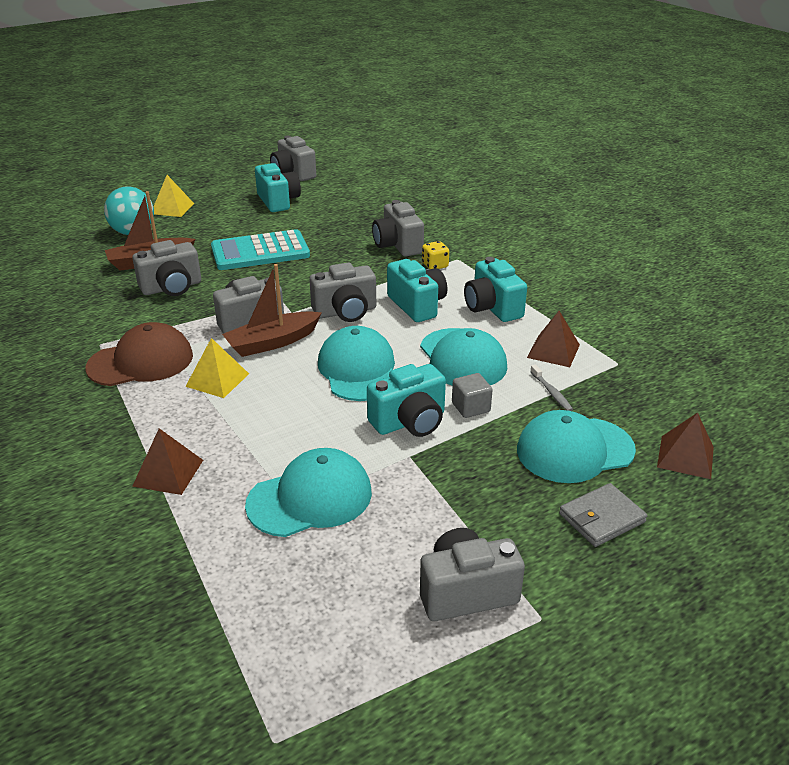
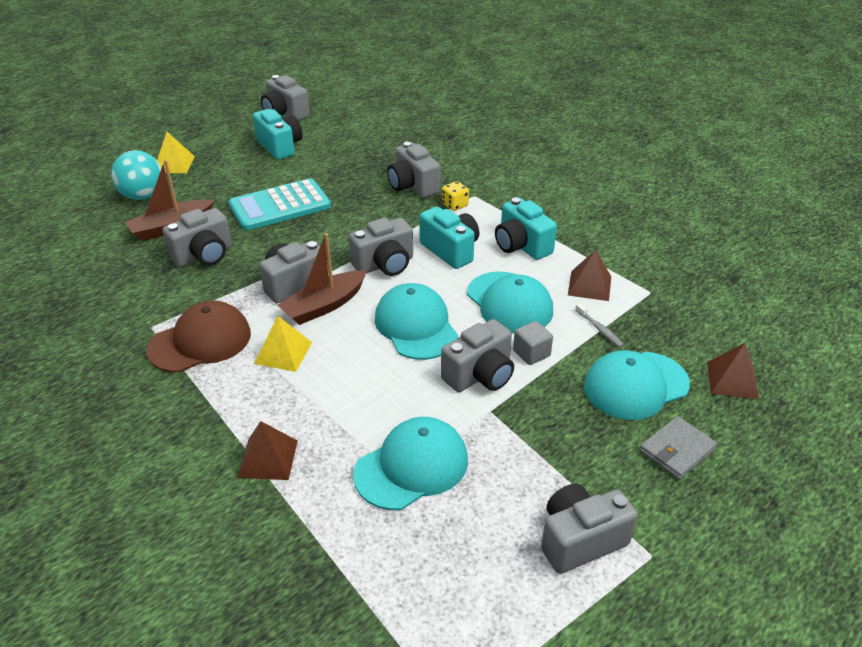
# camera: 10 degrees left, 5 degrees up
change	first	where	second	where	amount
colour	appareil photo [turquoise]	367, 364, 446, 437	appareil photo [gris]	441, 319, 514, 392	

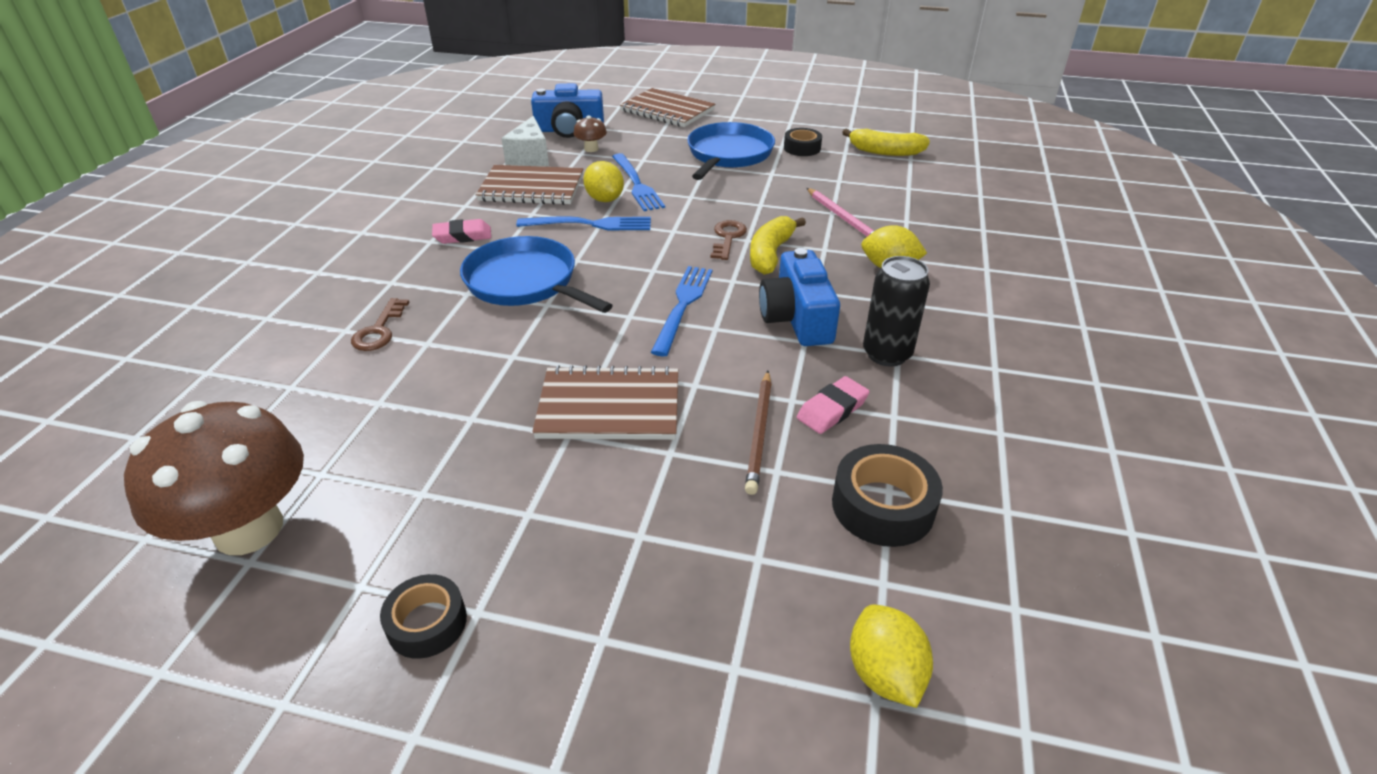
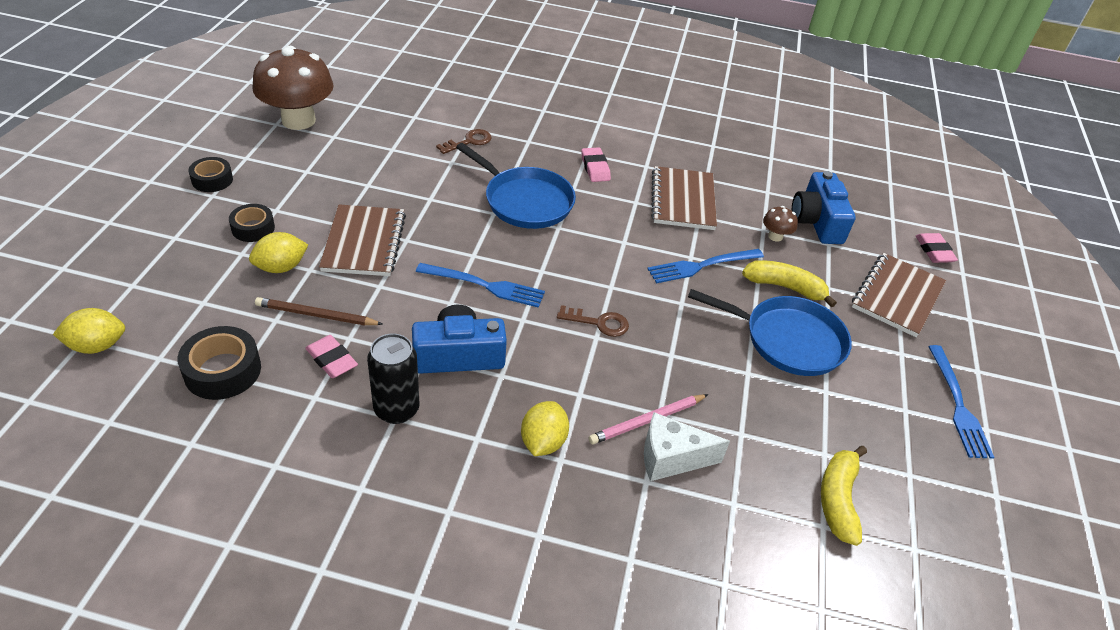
# camera: 85 degrees right, 5 degrees up
change	first	where	second	where	amount
relocated	ruban adhésif [noir]	784, 128, 822, 156		229, 204, 275, 242	
relocated	citron [jaune]	583, 161, 624, 202		249, 232, 308, 273	
spun	clé [marron]	351, 298, 409, 351		436, 129, 492, 154	135 degrees clockwise
spun	poêle [bleu]	460, 236, 613, 313		456, 143, 576, 229	90 degrees clockwise
relocated	fromage [blanc]	501, 116, 549, 167		644, 412, 730, 481	
relocated	banane [jaune]	750, 216, 806, 275		742, 260, 837, 307	
appeared			gomme [rose]	916, 233, 958, 263	
relocated	fourchette [bleu]	516, 216, 651, 230		928, 345, 994, 459	

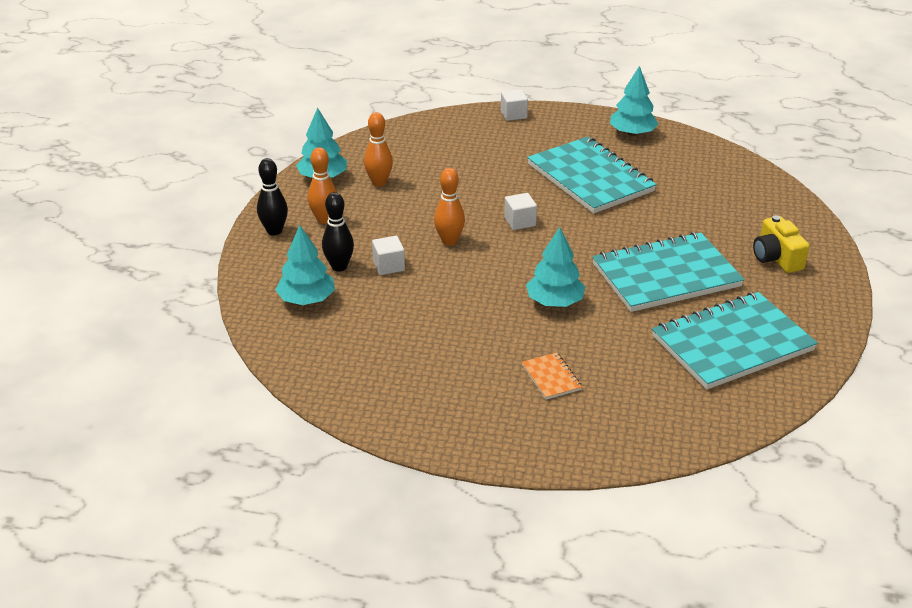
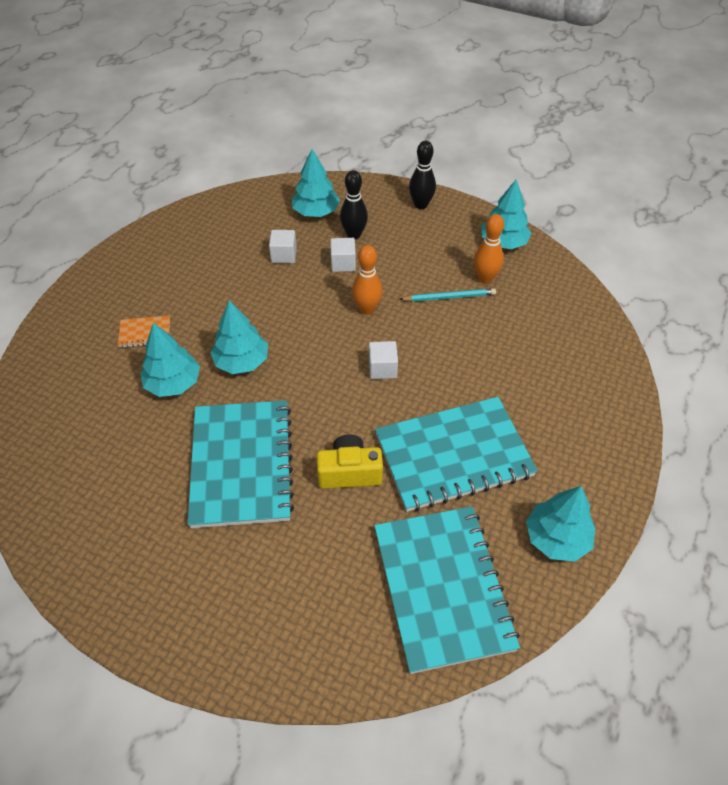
# camera: 105 degrees right, 15 degrees up
change	first	where	second	where	amount
appeared			arbre [turquoise]	140, 323, 200, 397	
relocated	cube [blanc]	501, 89, 528, 121		269, 230, 297, 263	
relocated	appareil photo [jaune]	753, 215, 810, 273		317, 435, 383, 489	
relocated	carnet [turquoise]	652, 292, 818, 390		374, 506, 520, 674	
appeared			crayon [turquoise]	399, 288, 496, 301	
missing	quille [orange]	308, 147, 337, 224			

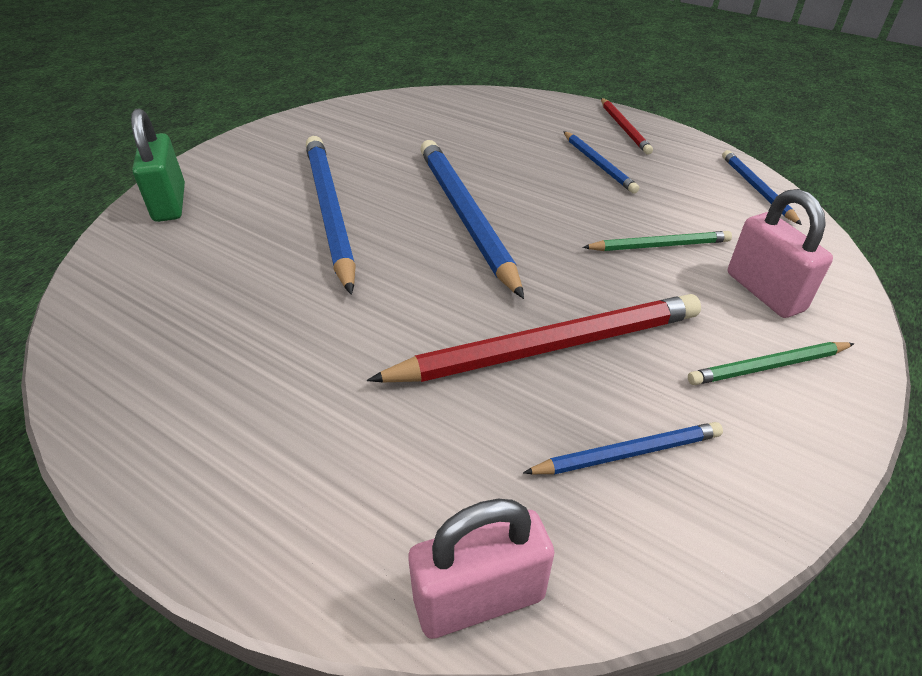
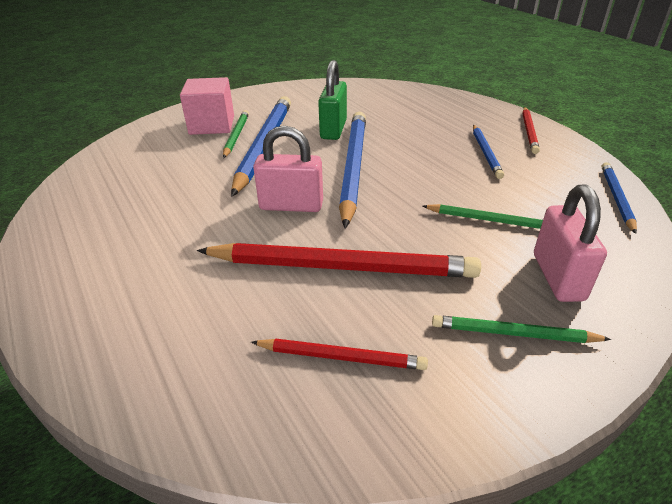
# camera: 25 degrees right, 5 degrees down
change	first	where	second	where	amount
appeared			cube [rose]	180, 77, 234, 135	
appeared			crayon [vert]	223, 110, 249, 158	
colour	crayon [bleu]	523, 422, 723, 475	crayon [rouge]	251, 339, 428, 370	
relocated	cadenas [rose]	408, 499, 555, 639		253, 126, 323, 212	
relocated	cadenas [vert]	131, 108, 185, 222		318, 60, 347, 140	

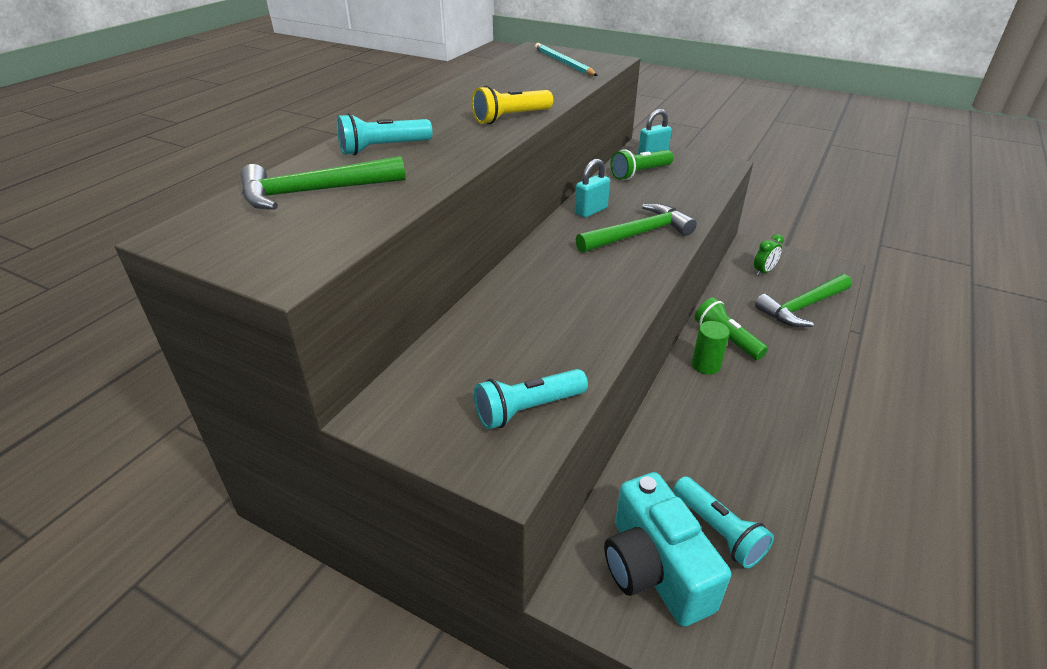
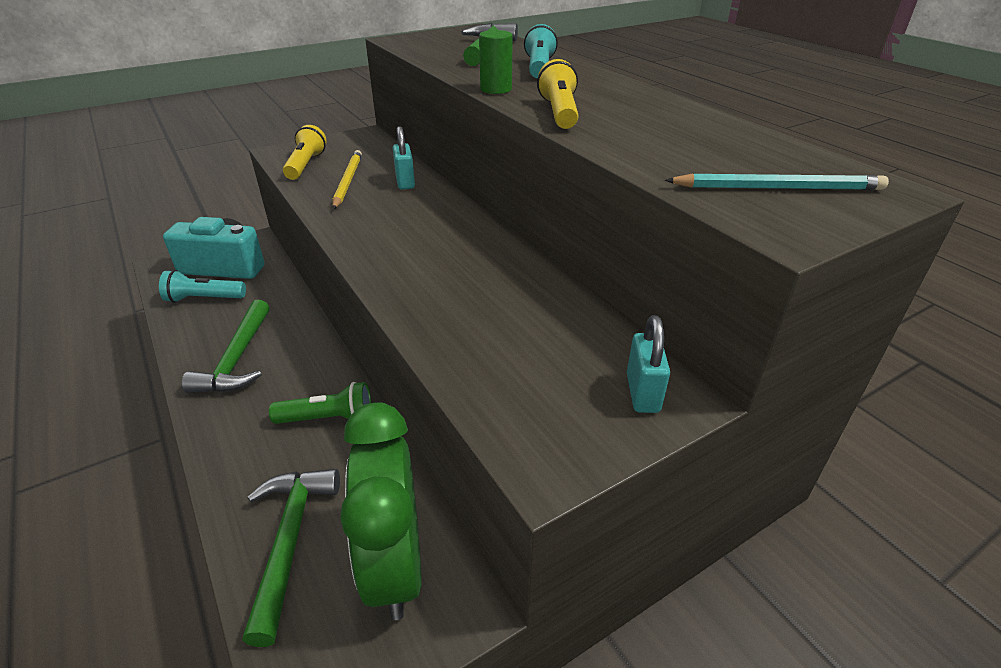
# camera: 120 degrees right, 0 degrees up
change	first	where	second	where	amount
relocated	marteau [vert]	576, 203, 697, 253		182, 300, 270, 393	
colour	lampe de poche [turquoise]	474, 369, 588, 429	lampe de poche [jaune]	283, 125, 327, 180	
appeared			crayon [jaune]	333, 150, 362, 209	
size	réveil [vert]	754, 234, 784, 276		340, 402, 422, 620	x2.50
relocated	cadenas [turquoise]	575, 159, 610, 218		393, 126, 415, 190	
relocated	cylindre [vert]	692, 321, 730, 375		479, 30, 513, 94	
missing	lampe de poche [vert]	610, 149, 673, 180			

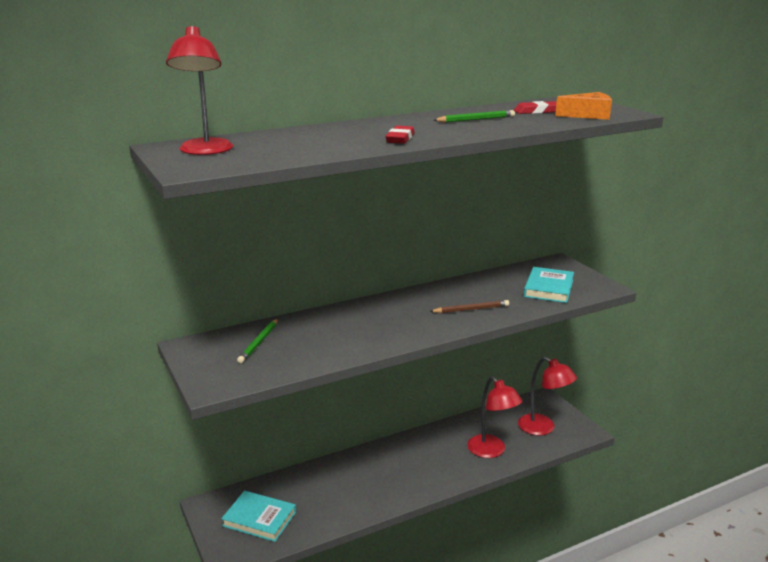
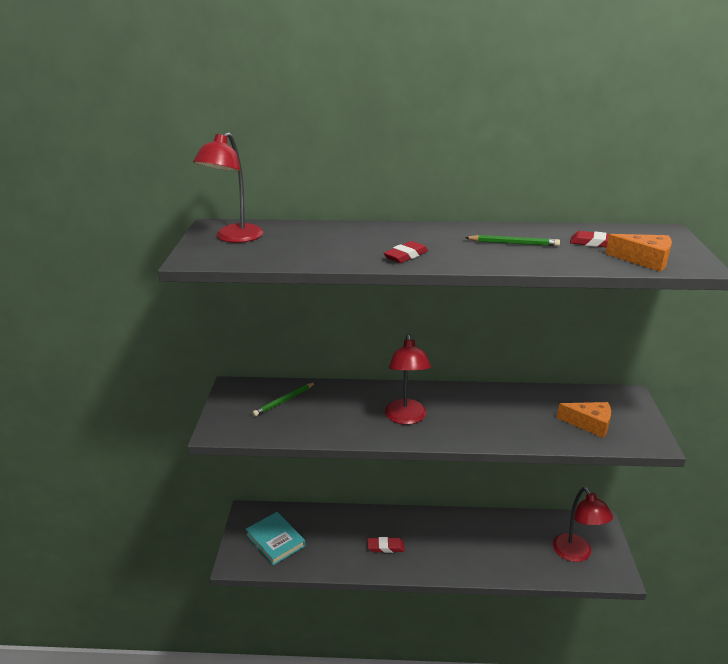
# camera: 30 degrees right, 5 degrees up
change	first	where	second	where	amount
appeared			gomme [rouge]	368, 537, 405, 553	
relocated	lampe [rouge]	467, 376, 523, 458		385, 334, 431, 425	
exchanged	livre [turquoise]	524, 267, 574, 303	fromage [orange]	557, 402, 611, 438	
missing	crayon [marron]	429, 300, 509, 313			

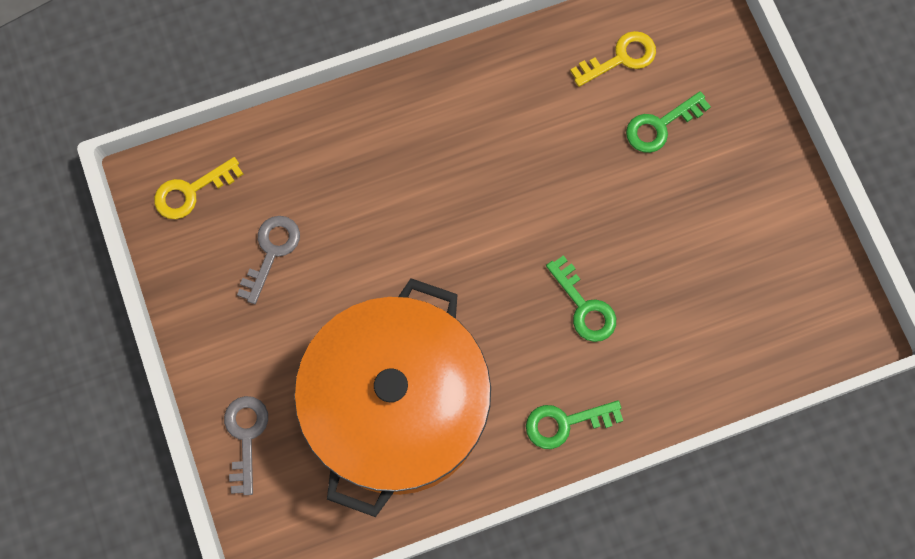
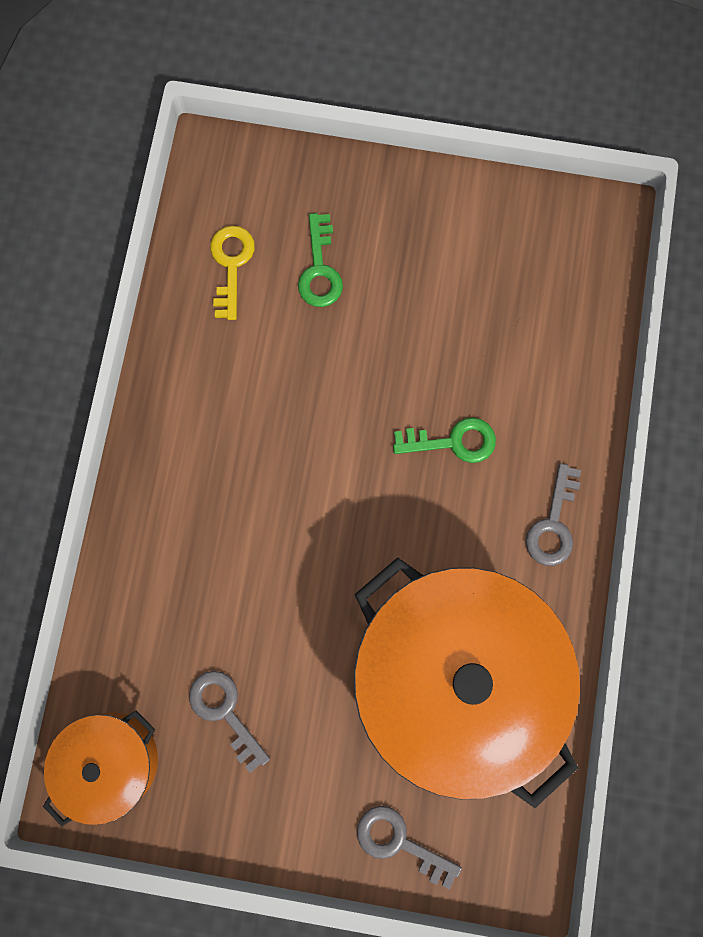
# camera: 60 degrees left, 5 degrees up
change	first	where	second	where	amount
exchanged	clé [jaune]	154, 157, 243, 219	marmite [orange]	43, 710, 158, 827	
colour	clé [vert]	526, 400, 623, 449	clé [gris]	526, 463, 581, 566	

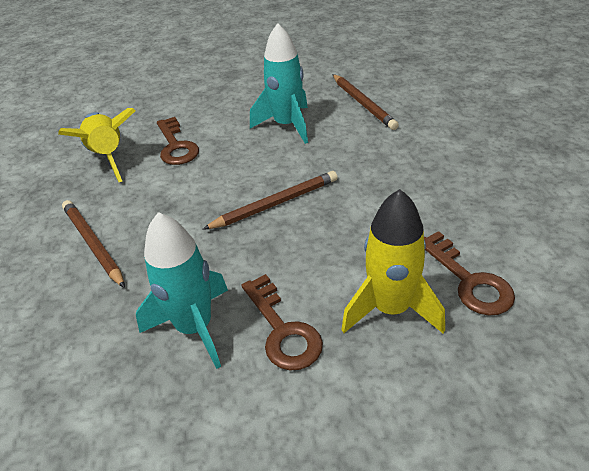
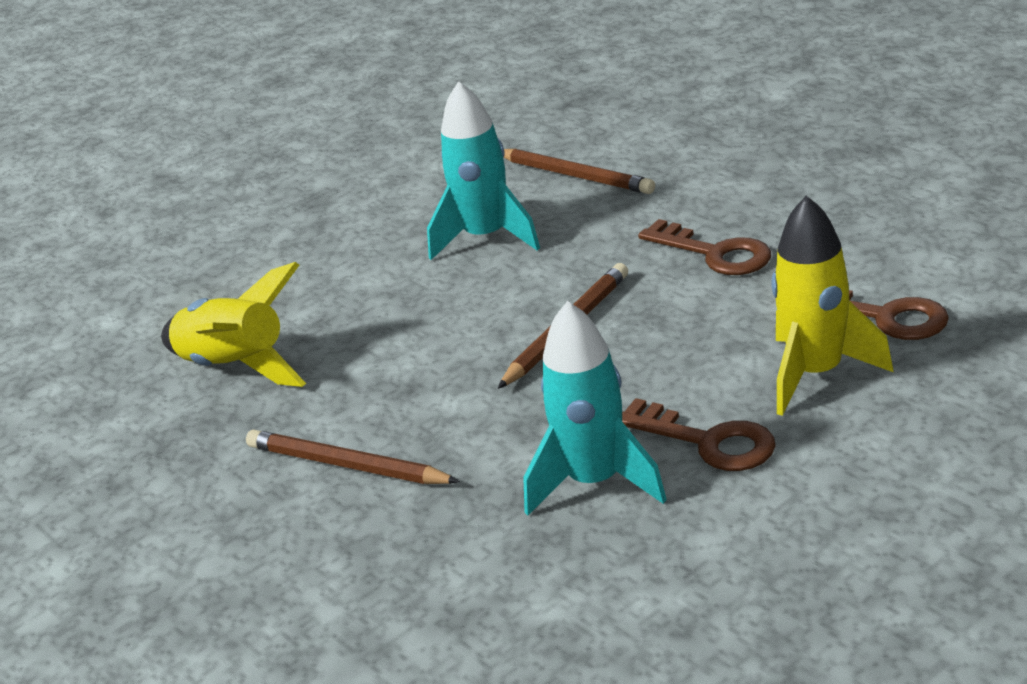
# camera: 25 degrees left, 10 degrees down
change	first	where	second	where	amount
relocated	clé [marron]	157, 117, 199, 165		638, 219, 771, 275	

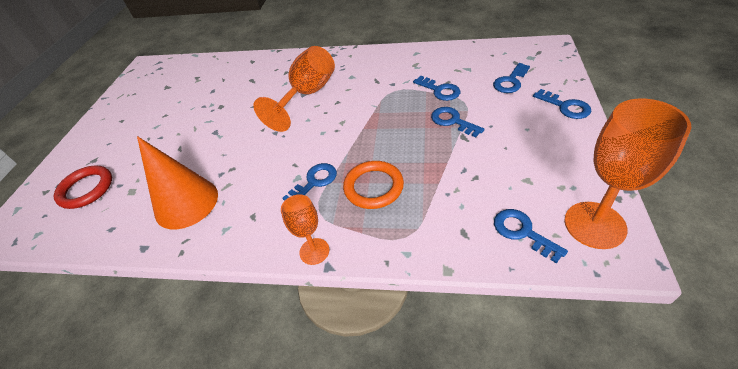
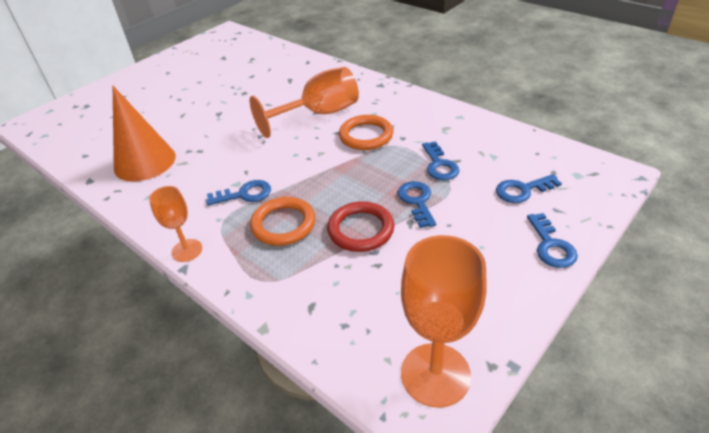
# camera: 30 degrees right, 5 degrees down
change	first	where	second	where	amount
relocated	anneau [rouge]	54, 166, 112, 209		327, 201, 394, 252	
appeared			anneau [orange]	339, 115, 393, 150	
missing	clé [bleu]	494, 209, 568, 263			

